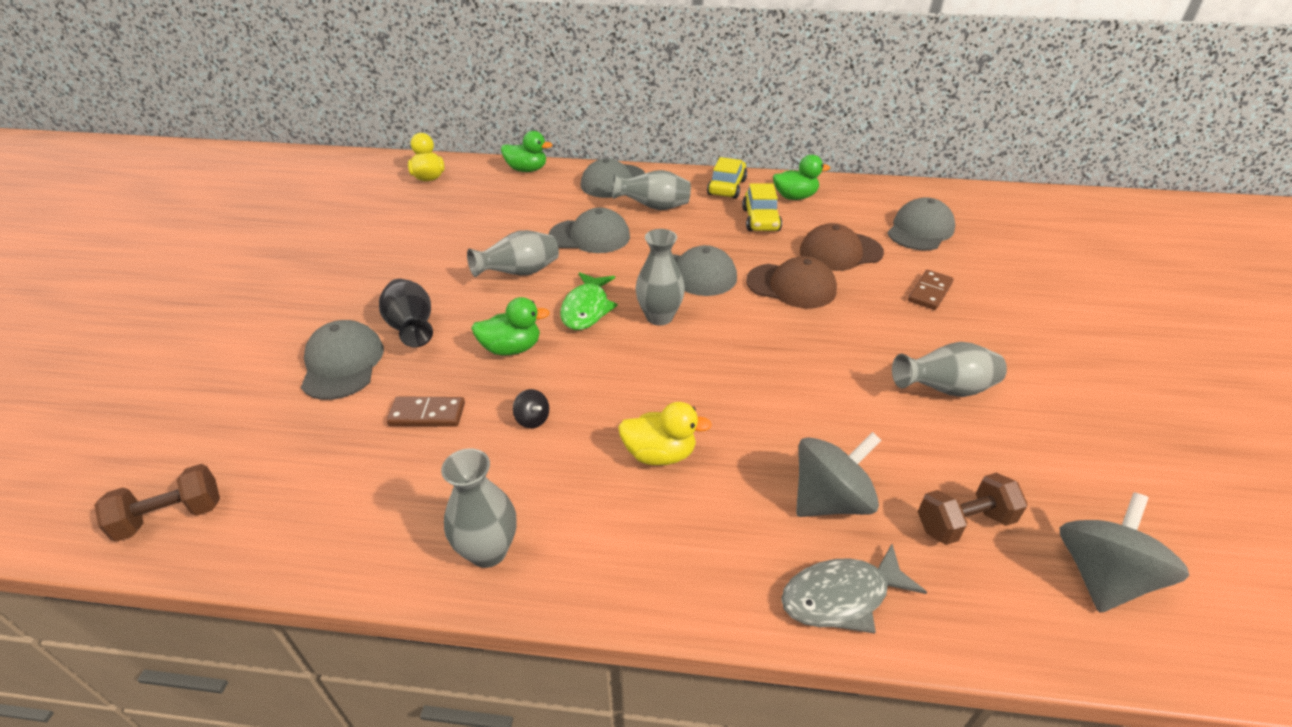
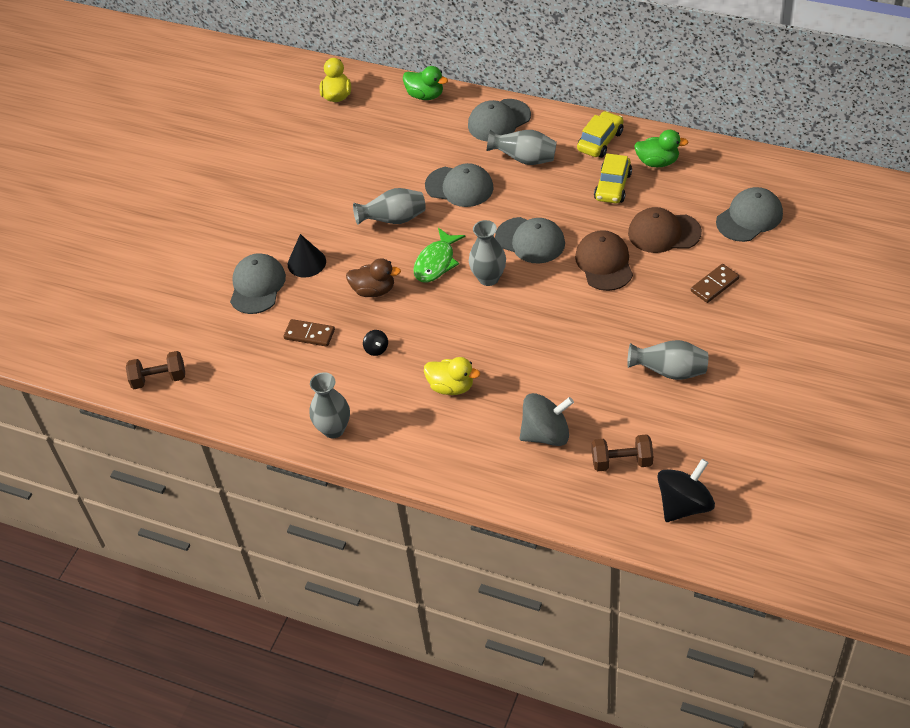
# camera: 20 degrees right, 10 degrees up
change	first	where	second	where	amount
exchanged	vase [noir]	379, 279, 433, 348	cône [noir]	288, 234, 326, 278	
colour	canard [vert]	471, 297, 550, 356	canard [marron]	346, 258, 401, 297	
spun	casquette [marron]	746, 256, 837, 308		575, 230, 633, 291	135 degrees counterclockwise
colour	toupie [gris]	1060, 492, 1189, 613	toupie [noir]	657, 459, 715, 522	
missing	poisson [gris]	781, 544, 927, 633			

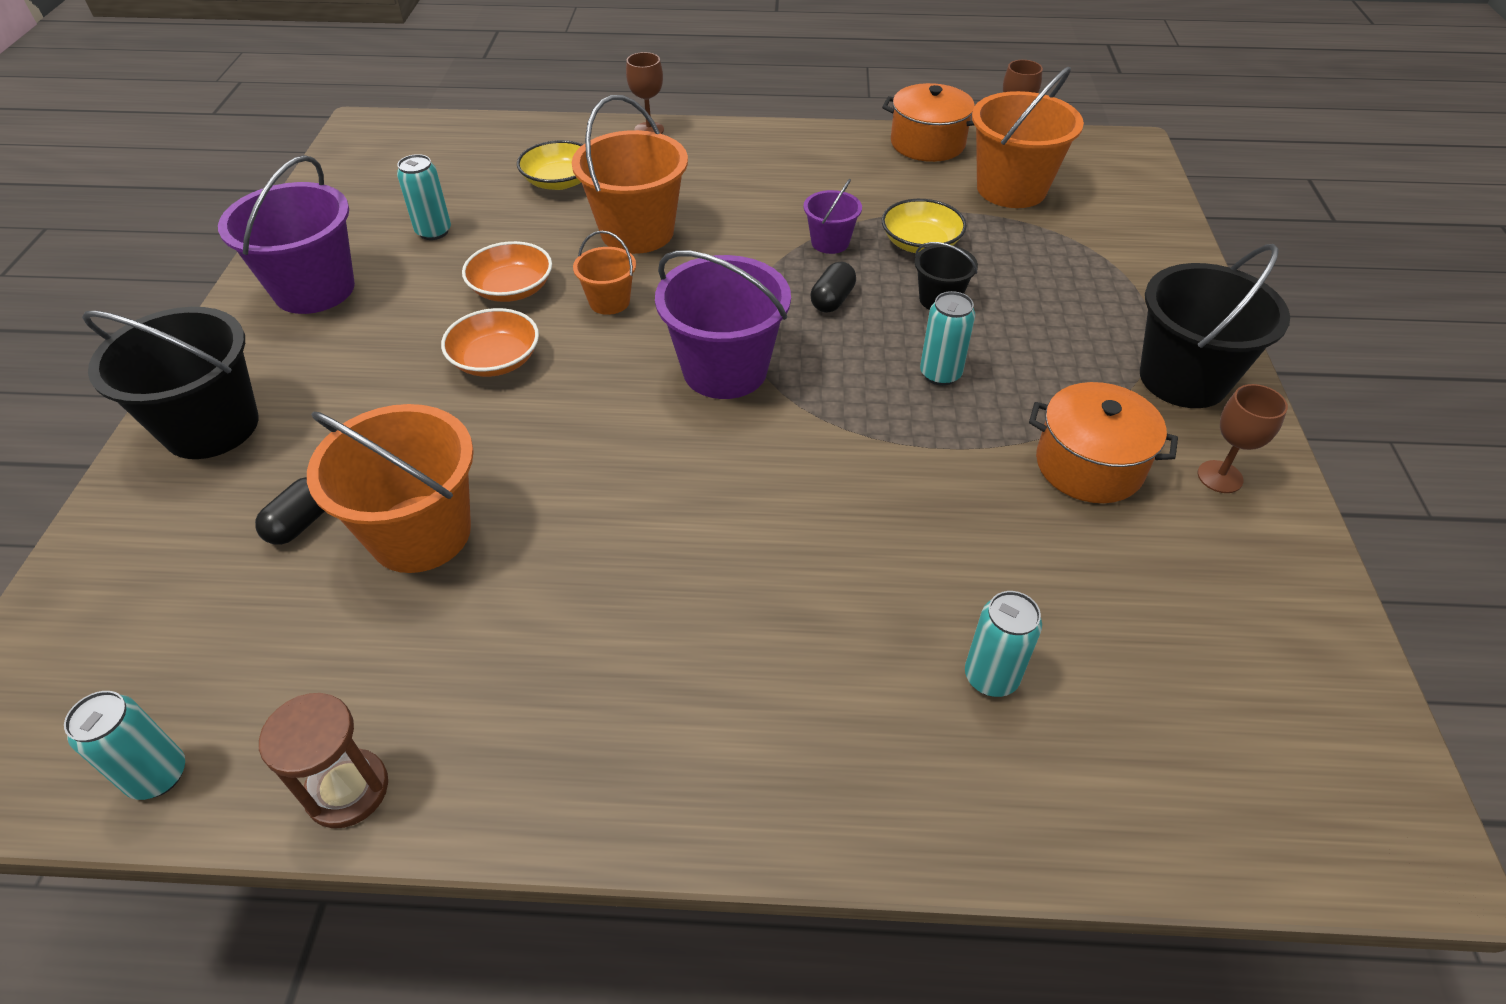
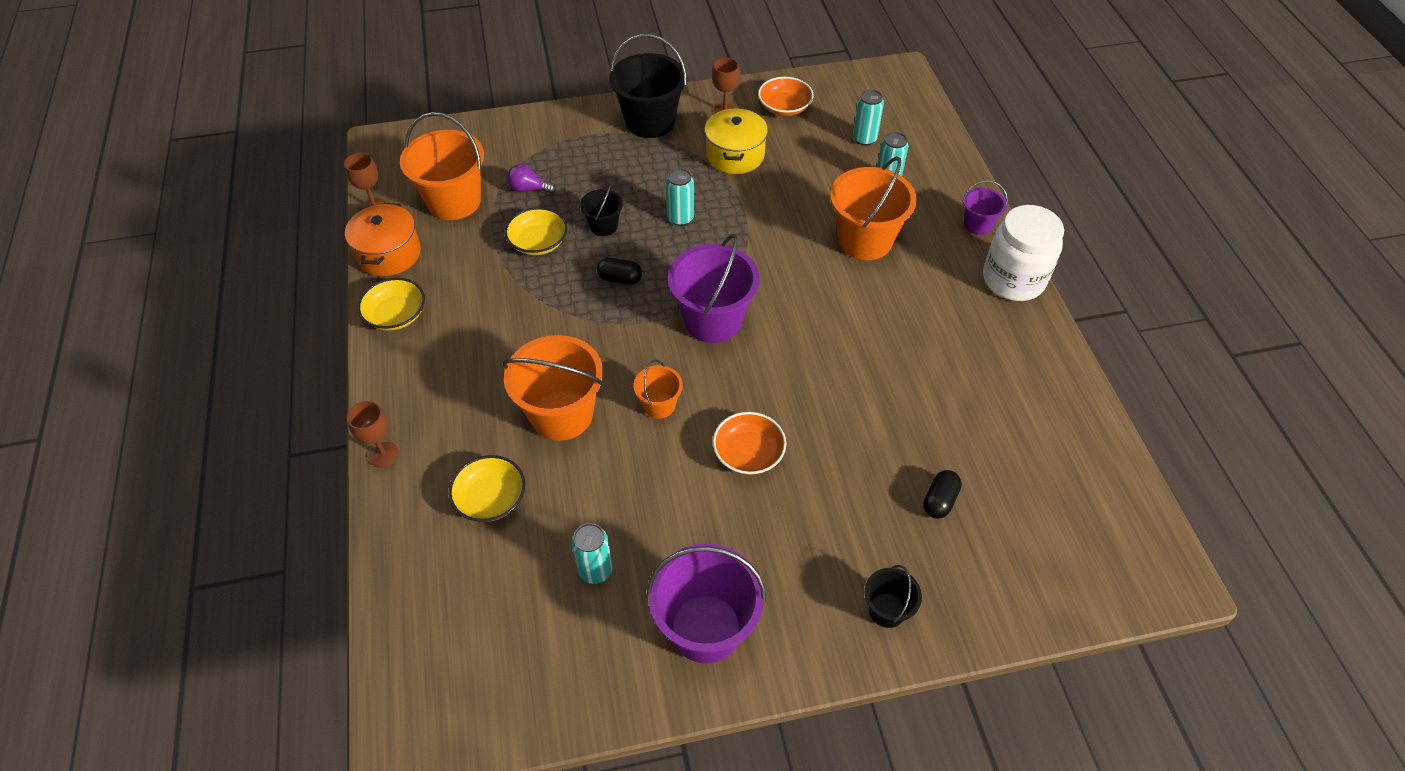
# camera: 105 degrees left, 5 degrees up
change	first	where	second	where	amount
appeared			bol [jaune]	357, 278, 425, 330	
appeared			ampoule [violet]	507, 164, 556, 194	
colour	marmite [orange]	1029, 382, 1178, 503	marmite [jaune]	705, 108, 768, 174	
relocated	bol [orange]	462, 241, 552, 302		758, 77, 814, 116	
relocated	seau [orange]	307, 404, 474, 573		830, 156, 917, 260	
relocated	canette [turquoise]	64, 691, 185, 800		853, 89, 884, 146	
size	seau [noir]	82, 307, 259, 459		865, 565, 922, 628	x0.52
spun	gélule [noir]	255, 477, 325, 545		923, 470, 962, 519	75 degrees counterclockwise
relocated	seau [violet]	803, 179, 862, 254		963, 180, 1008, 235	
appeared			bocal [blanc]	983, 205, 1064, 301	
missing	sablier [marron]	259, 693, 388, 828			

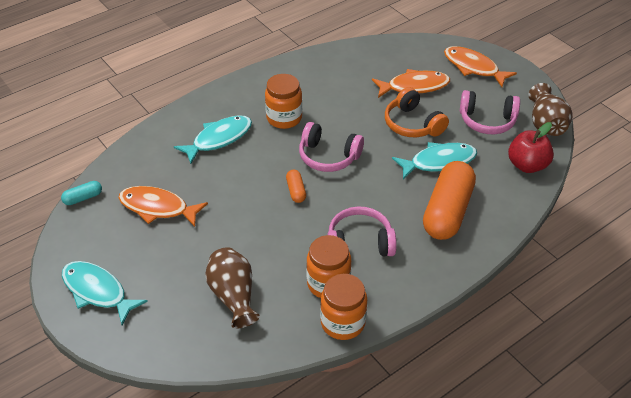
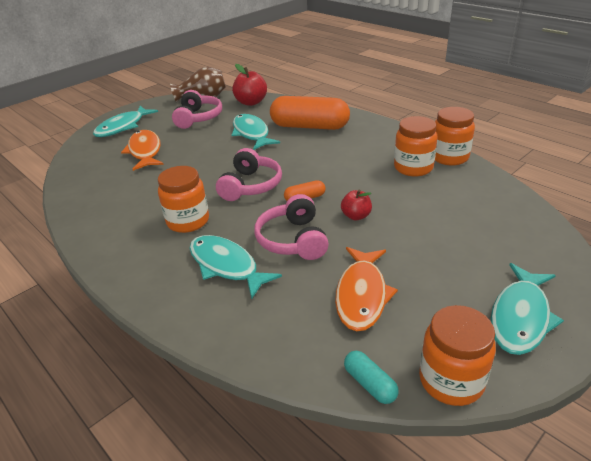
# camera: 95 degrees left, 10 degrees down
change	first	where	second	where	amount
colour	poisson [orange]	444, 46, 517, 87	poisson [turquoise]	93, 106, 158, 137	
relocated	casque audio [rose]	328, 206, 397, 257		254, 194, 329, 260	
appeared			pomme [rouge]	341, 190, 372, 220	
appeared			bocal [orange]	419, 305, 496, 406	
missing	vase [marron]	205, 247, 260, 328			
missing	casque audio [orange]	385, 87, 449, 137			

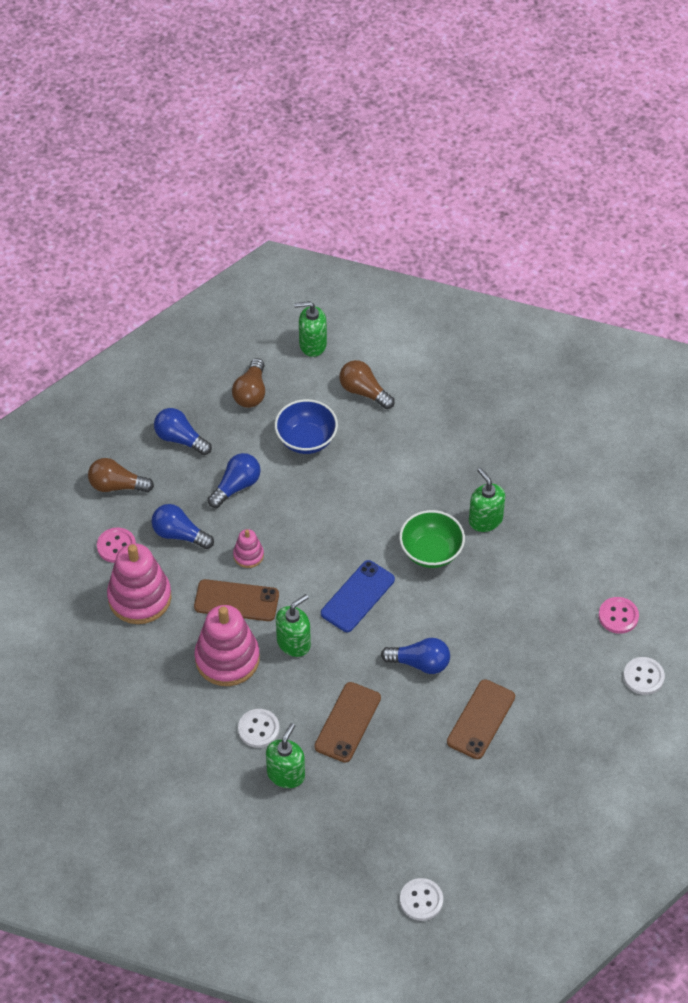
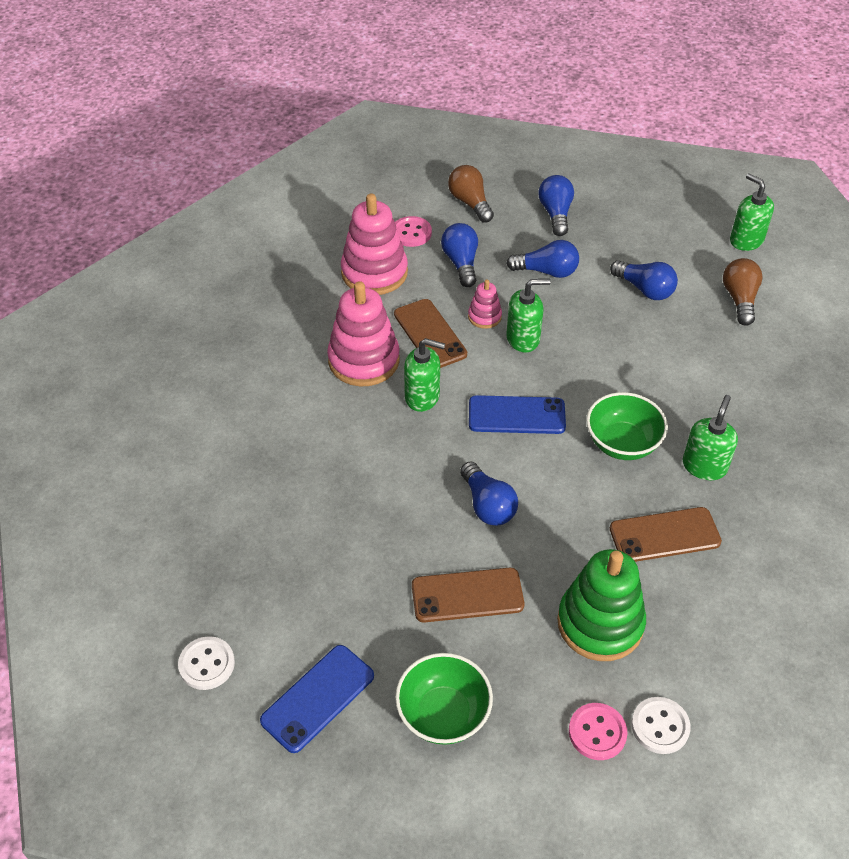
# camera: 55 degrees right, 5 degrees down
change	first	where	second	where	amount
appeared			téléphone [bleu]	260, 645, 374, 753	
appeared			bol [vert]	395, 653, 493, 745	
relocated	distributeur de savon [vert]	266, 723, 305, 788		506, 279, 550, 353	
appeared			jouet à empiler [vert]	557, 549, 646, 661	
relocated	bouton [rose]	599, 597, 639, 634		569, 703, 628, 760	
exchanged	bol [bleu]	275, 399, 338, 454	ampoule [bleu]	610, 260, 678, 300	
relocated	téléphone [marron]	314, 682, 381, 763		610, 507, 722, 562	
missing	ampoule [marron]	232, 358, 265, 408			
missing	bouton [blanc]	238, 709, 279, 748			

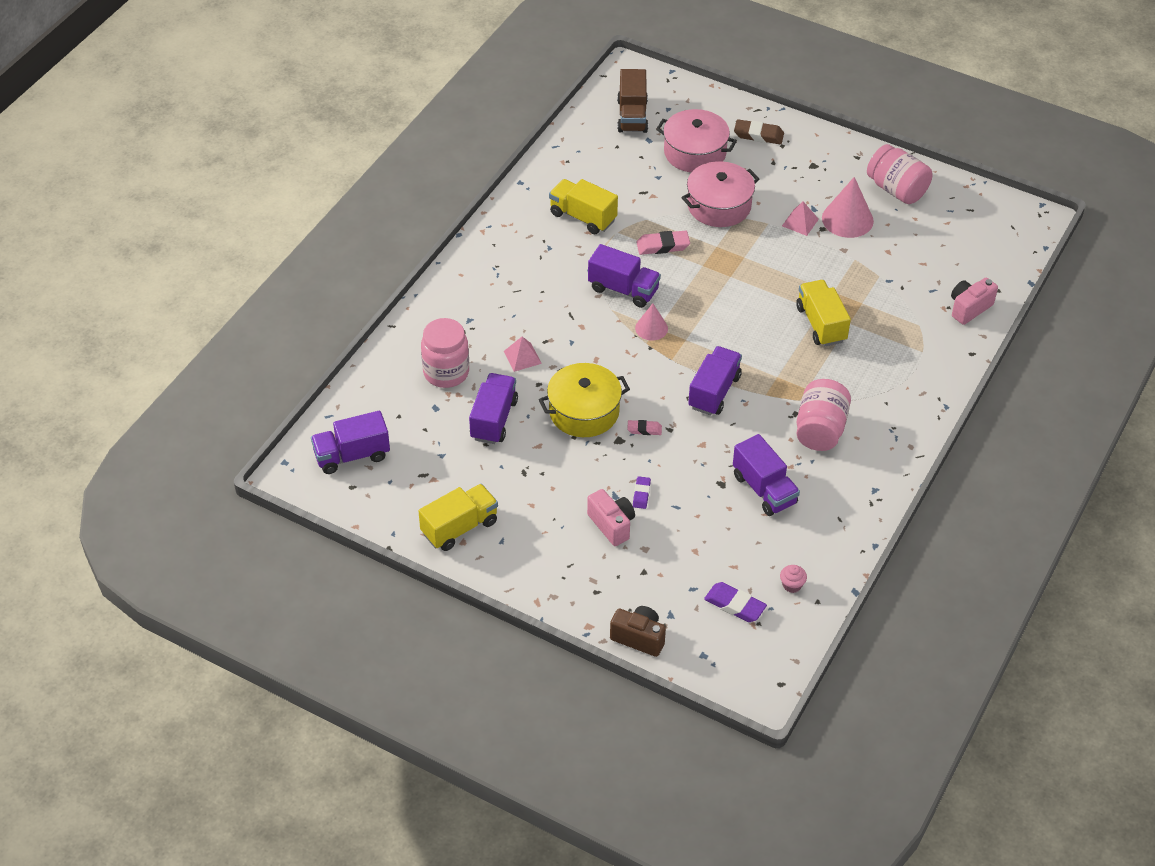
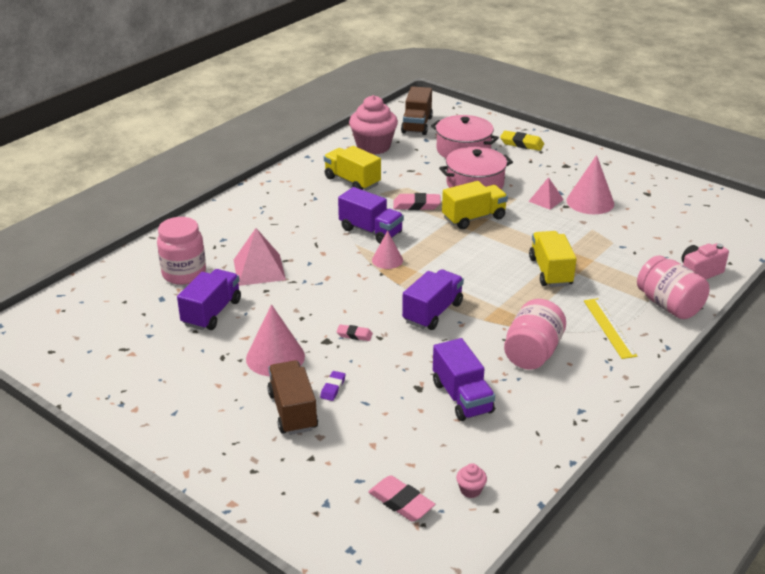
# camera: 10 degrees right, 15 degrees down
change	first	where	second	where	amount
size	pyramide [rose]	504, 336, 542, 372		234, 228, 286, 286	x1.67
appeared			cône [rose]	246, 304, 305, 376	
exchanged	appareil photo [rose]	587, 489, 635, 546	camion [marron]	267, 361, 318, 435	
appeared			muffin [rose]	349, 95, 398, 155	
colour	gomme [violet]	704, 582, 767, 622	gomme [rose]	368, 475, 435, 522	
relocated	camion [jaune]	419, 484, 498, 551		442, 181, 508, 229	
colour	gomme [marron]	734, 119, 784, 144	gomme [jaune]	500, 131, 544, 151	
appeared			règle [jaune]	584, 298, 637, 359	
relocated	bocal [rose]	867, 144, 932, 204		637, 255, 709, 319	
missing	camion [violet]	311, 411, 390, 474			
missing	marmite [jaune]	539, 363, 630, 437			
missing	appareil photo [marron]	610, 606, 666, 657			

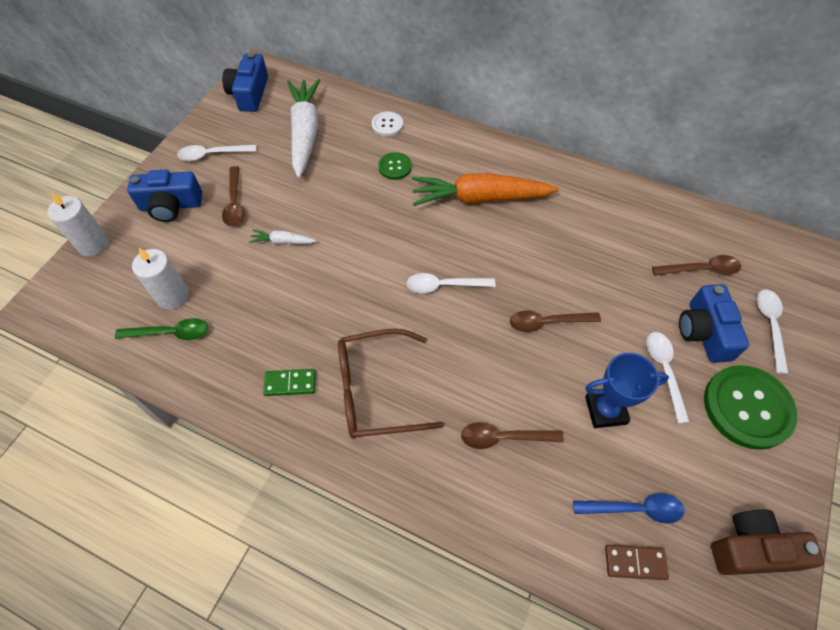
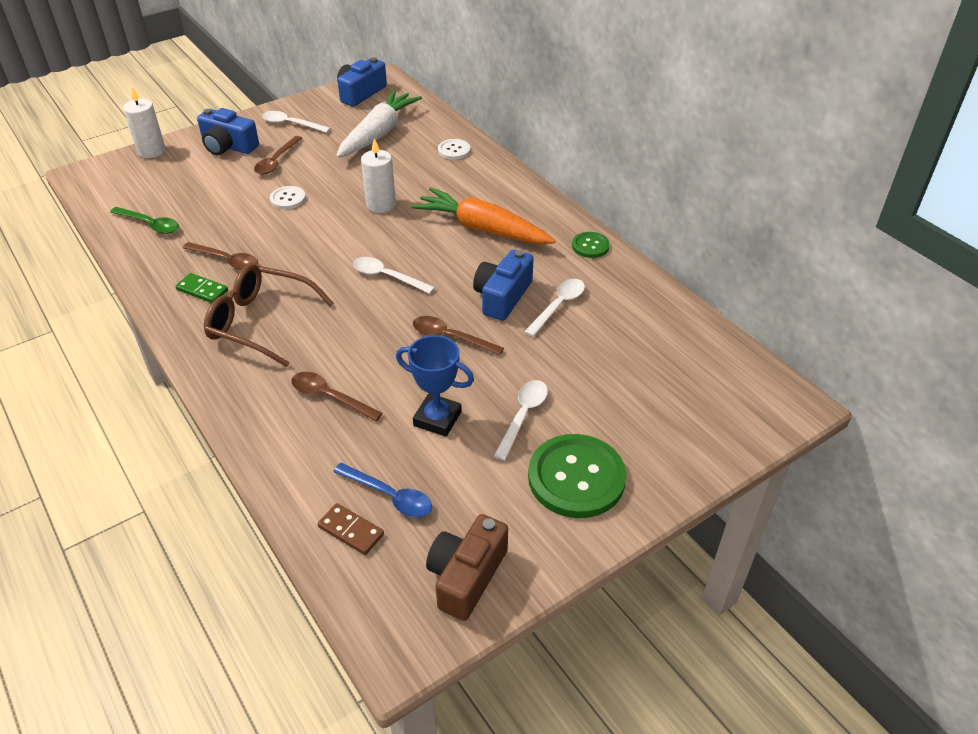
# camera: 30 degrees right, 15 degrees down
change	first	where	second	where	amount
relocated	cuillère [marron]	652, 255, 741, 276		183, 242, 258, 270	
exchanged	carotte [blanc]	249, 229, 317, 244	bouton [blanc]	270, 186, 306, 209	
relocated	bougie [blanc]	132, 248, 189, 309		361, 138, 396, 213	
spun	appareil photo [marron]	711, 510, 824, 575		426, 514, 508, 621	90 degrees counterclockwise
relocated	appareil photo [bleu]	679, 284, 749, 363		473, 249, 534, 321	
relocated	cuillère [blanc]	757, 290, 789, 374		524, 279, 585, 337	
relocated	bouton [vert]	378, 152, 412, 180		572, 232, 610, 258	

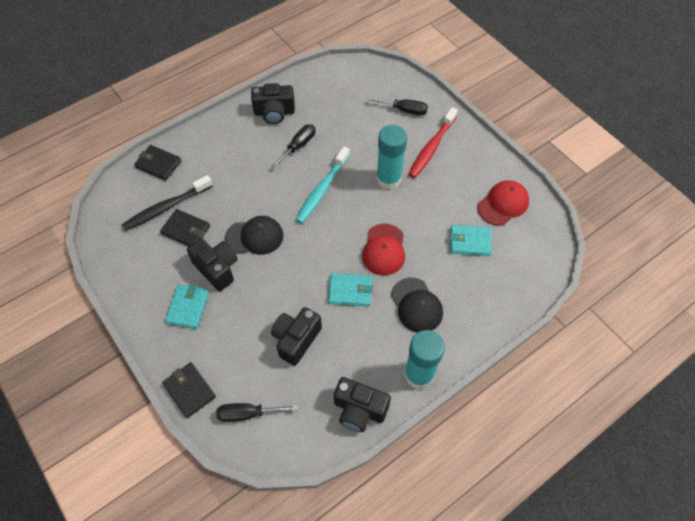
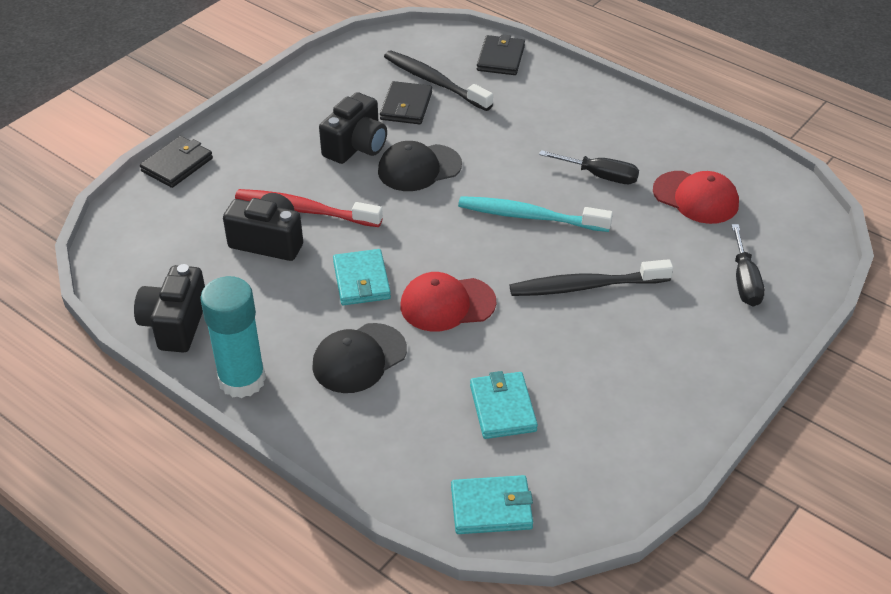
# camera: 75 degrees right, 15 degrees down
change	first	where	second	where	amount
relocated	brosse à dents [rouge]	408, 107, 458, 178		235, 189, 383, 227	
spun	casquette [noir]	225, 216, 283, 255		378, 141, 462, 191	90 degrees clockwise
relocated	portefeuille [turquoise]	165, 284, 209, 329		451, 475, 533, 534	
exchanged	bâton de colle [turquoise]	376, 125, 407, 190	brosse à dents [noir]	510, 259, 673, 296	
relocated	casquette [rouge]	477, 180, 529, 226		653, 171, 739, 224	
missing	tournevis [noir]	216, 403, 297, 422			
missing	appareil photo [noir]	251, 83, 295, 124			

